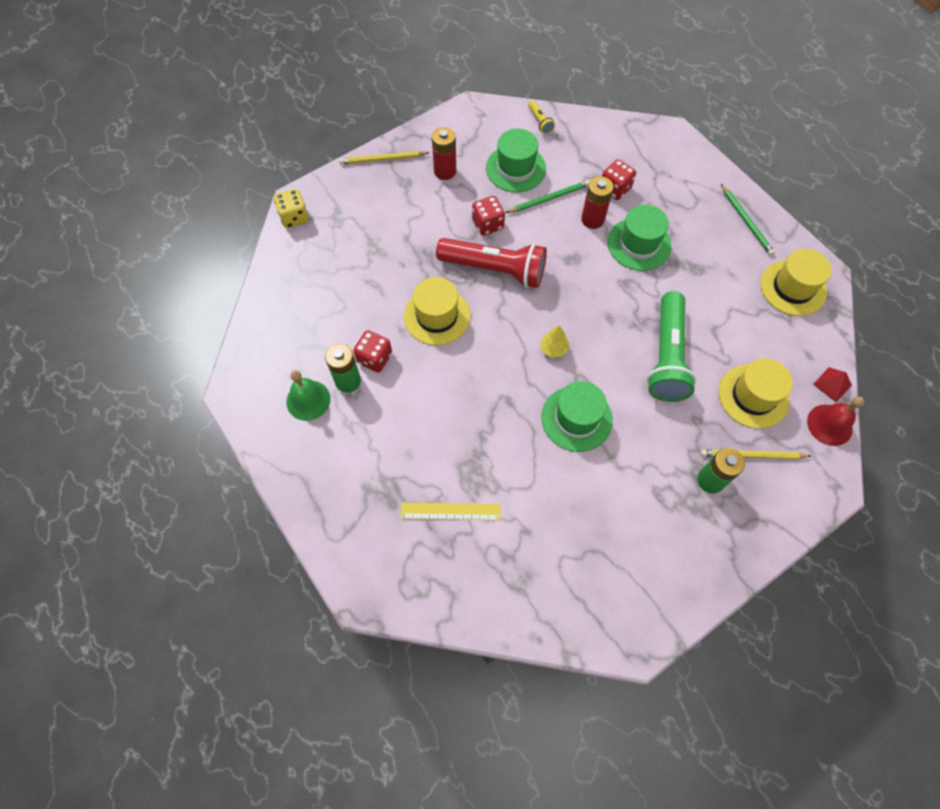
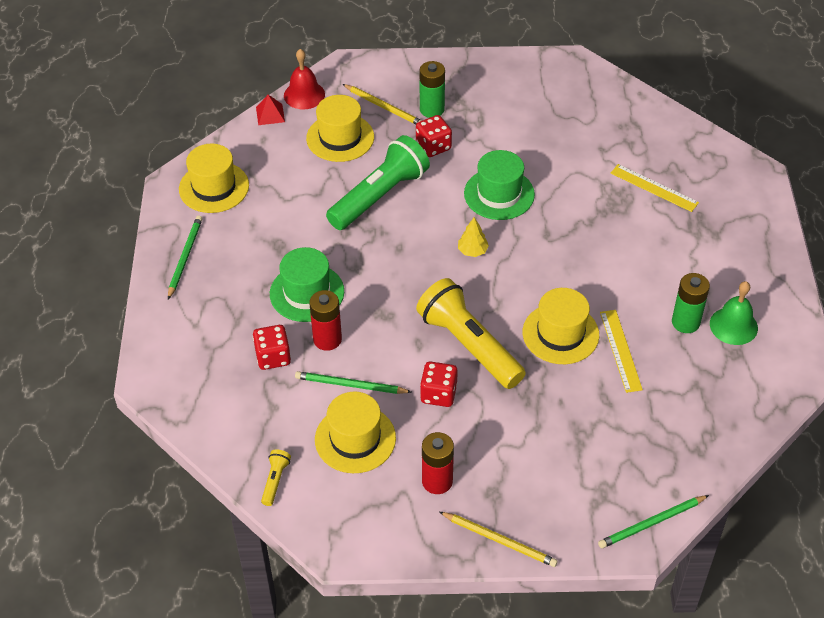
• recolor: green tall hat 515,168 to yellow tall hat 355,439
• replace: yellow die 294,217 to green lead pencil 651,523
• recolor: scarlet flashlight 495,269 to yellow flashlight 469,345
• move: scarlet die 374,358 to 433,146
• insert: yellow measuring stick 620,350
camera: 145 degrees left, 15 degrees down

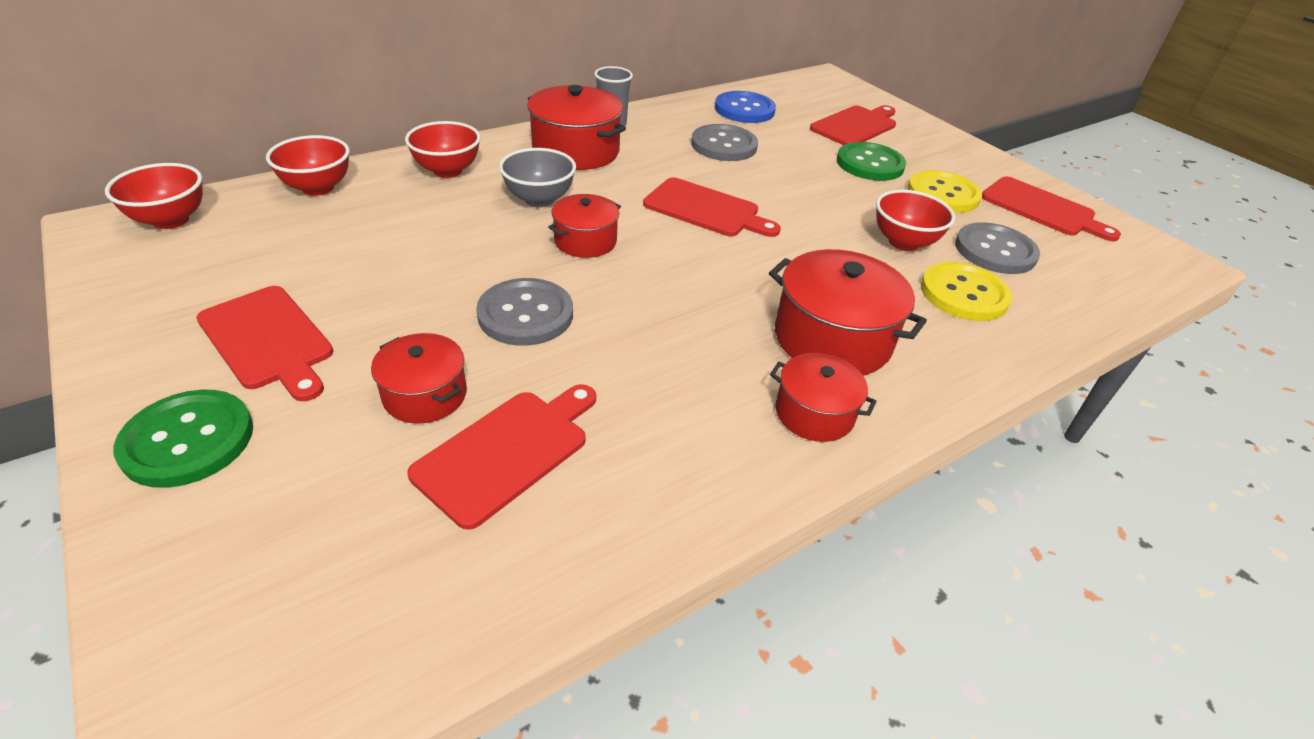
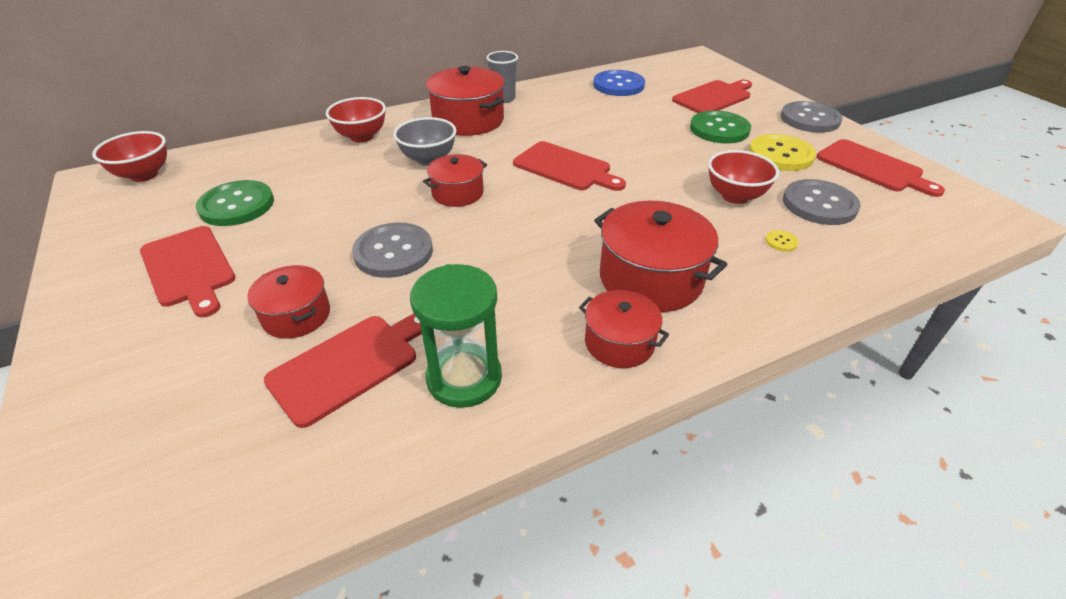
• move: ash-grey button 724,145 to 809,119
• delete: scarlet bowl 318,188
• resize: yellow button 963,294 = 781,242 x0.40
• move: green button 188,440 to 237,205
• insert: green sand timer 464,378
camera: 10 degrees right, 0 degrees up

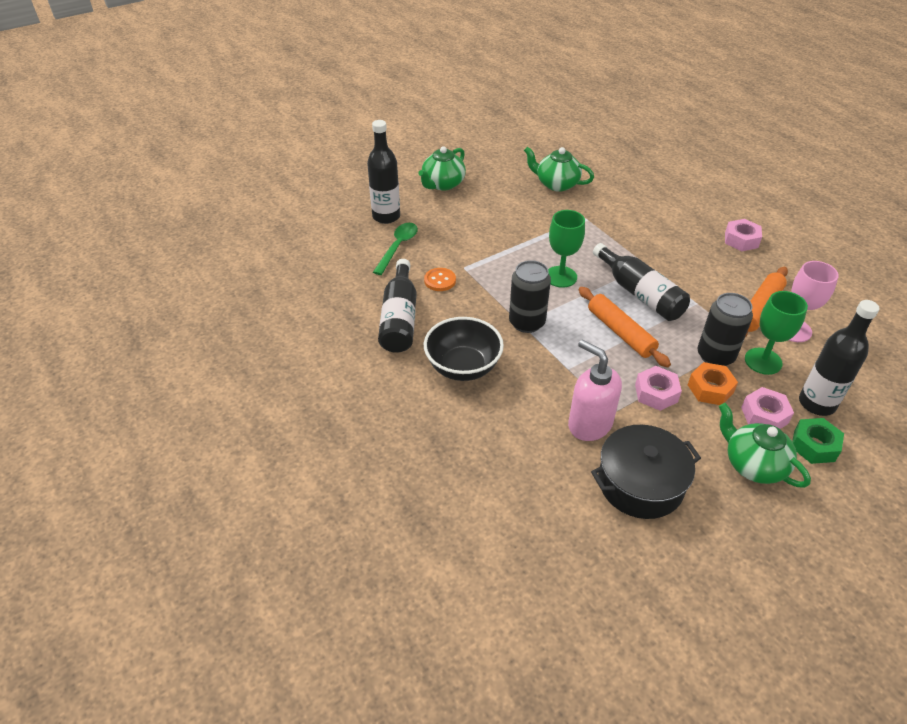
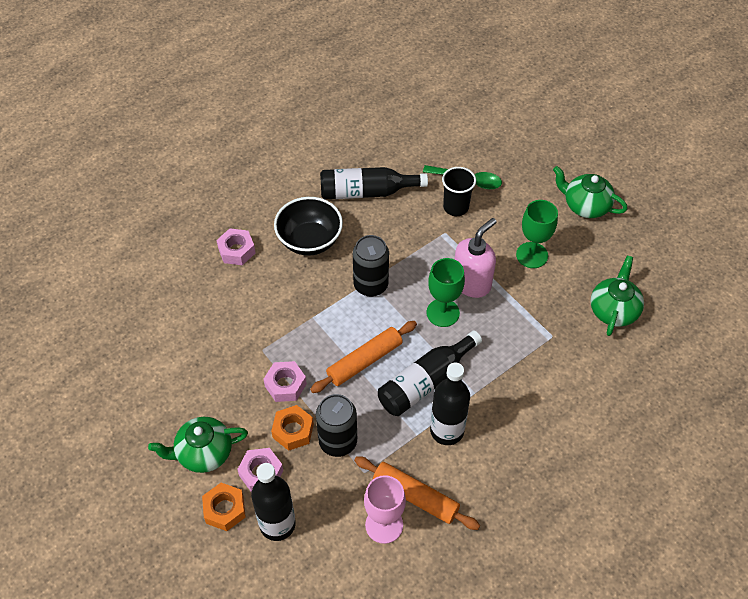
• move: jet-black bottle 386,216 to 447,431
• move: rosy nut 741,240 to 236,251
• delete: orange-coloured button 440,280
• move: green goblet 763,361 to 532,255
• move: rosy soap dispenser 589,424 to 472,283
• rotate: green tea pot 753,465 = 203,453 150 degrees counterclockwise
• recolor: green nut 814,445 to orange-coloured nut 225,509
• delete: jet-black stockpot 640,483
• insert: jet-black tumbler 456,207
camera: 85 degrees right, 10 degrees up

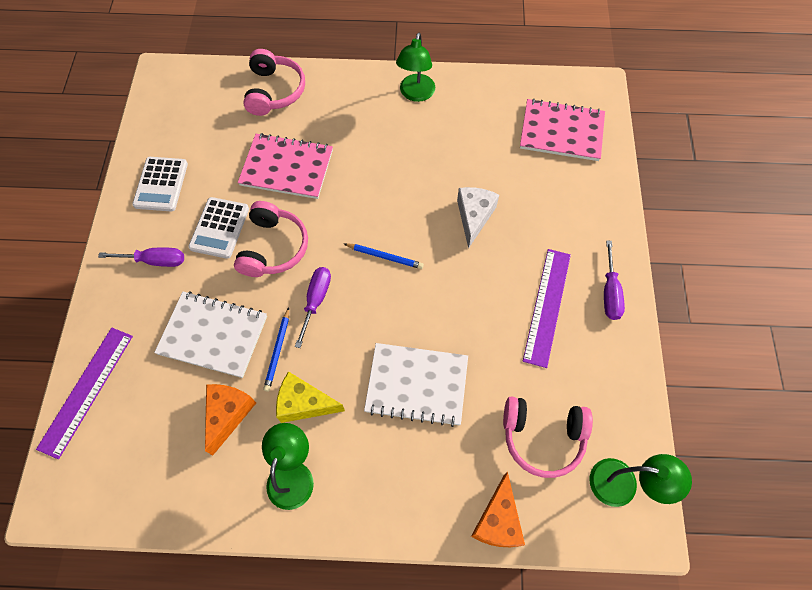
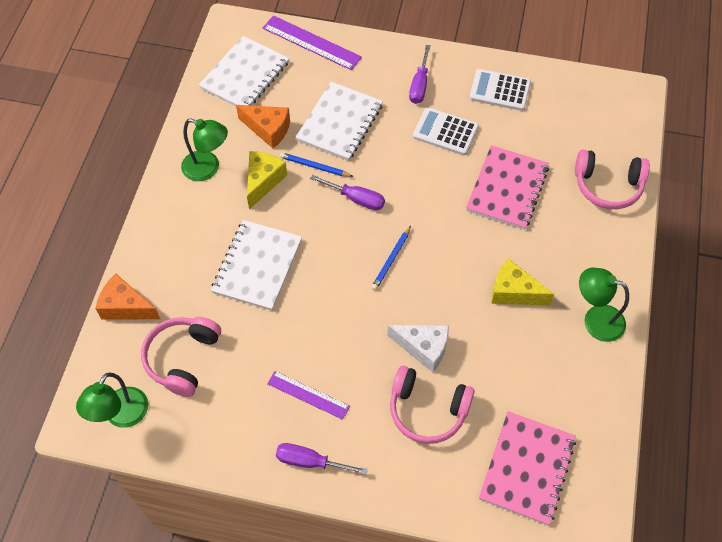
• move: rosy headphones 273,247 to 427,410
• resize: purple measuring stick 547,306 = 308,395 x0.65
• insert: snow-white exercise book 245,75
• insert: yellow piece of cheese 513,292
camera: 100 degrees right, 5 degrees down

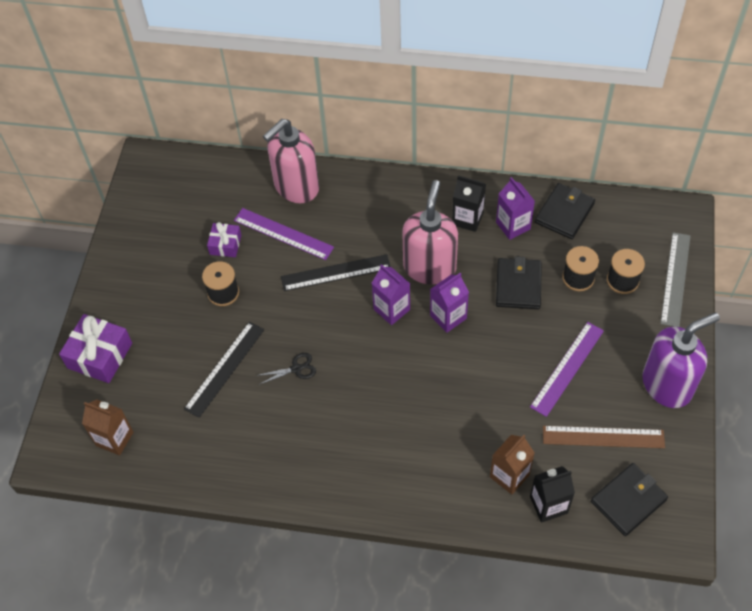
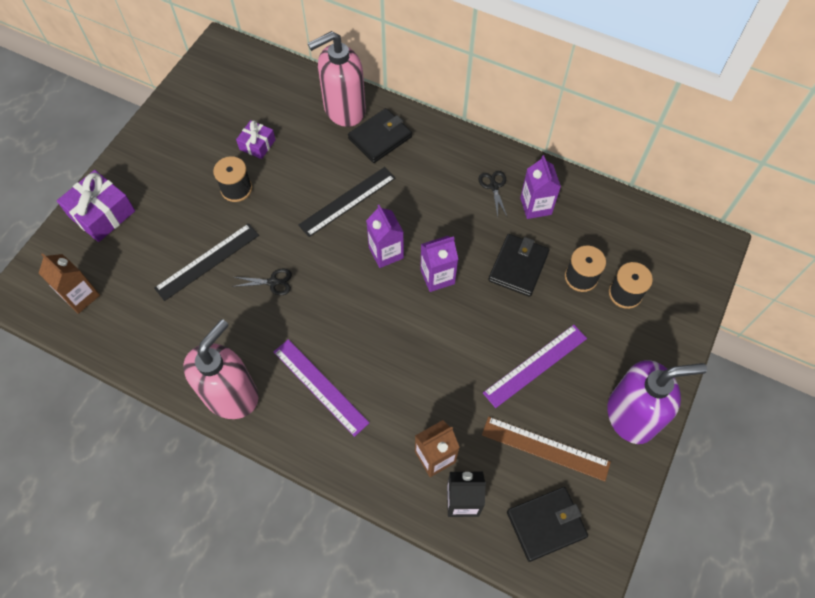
• replace: jet-black juice carton 467,219 to jet-black shears 494,186
• move: rosy soap dispenser 429,267 to 231,395
• move: jet-black billfold 564,213 to 380,138
• move: purple measuring stick 283,234 to 320,387
• delete: ash-grey measuring stick 675,279
• rotate: jet-black measuring stick 336,273 = 347,201 45 degrees counterclockwise
camera: 15 degrees right, 5 degrees up

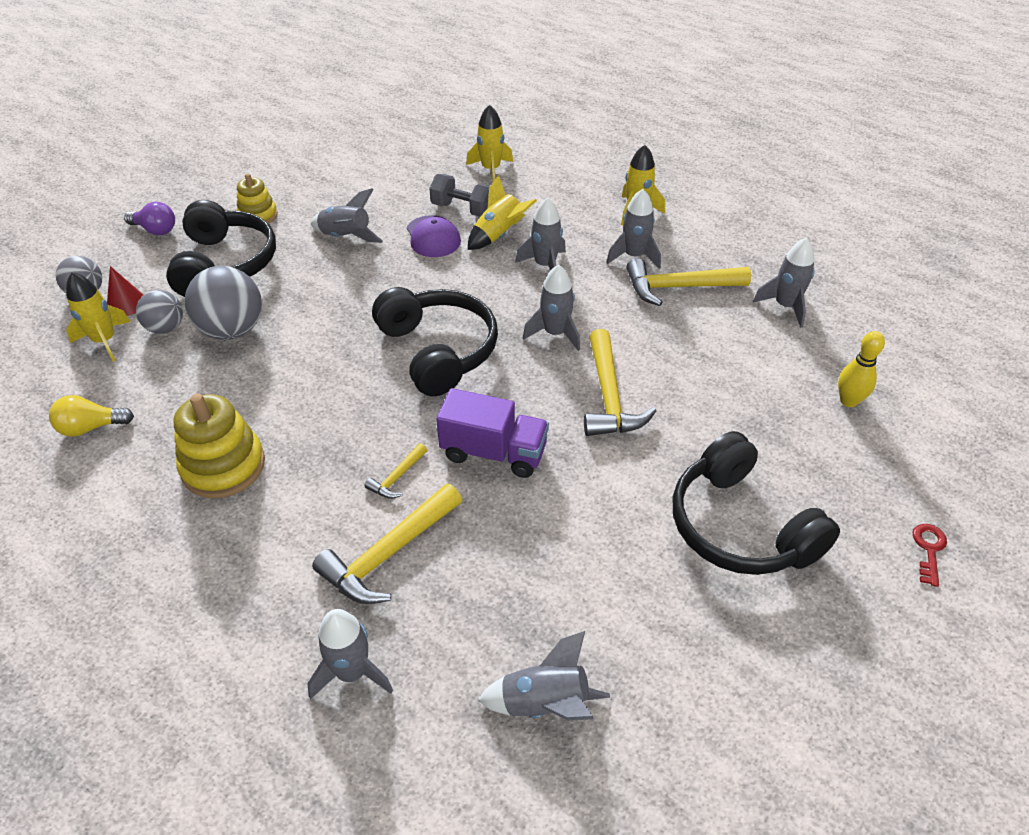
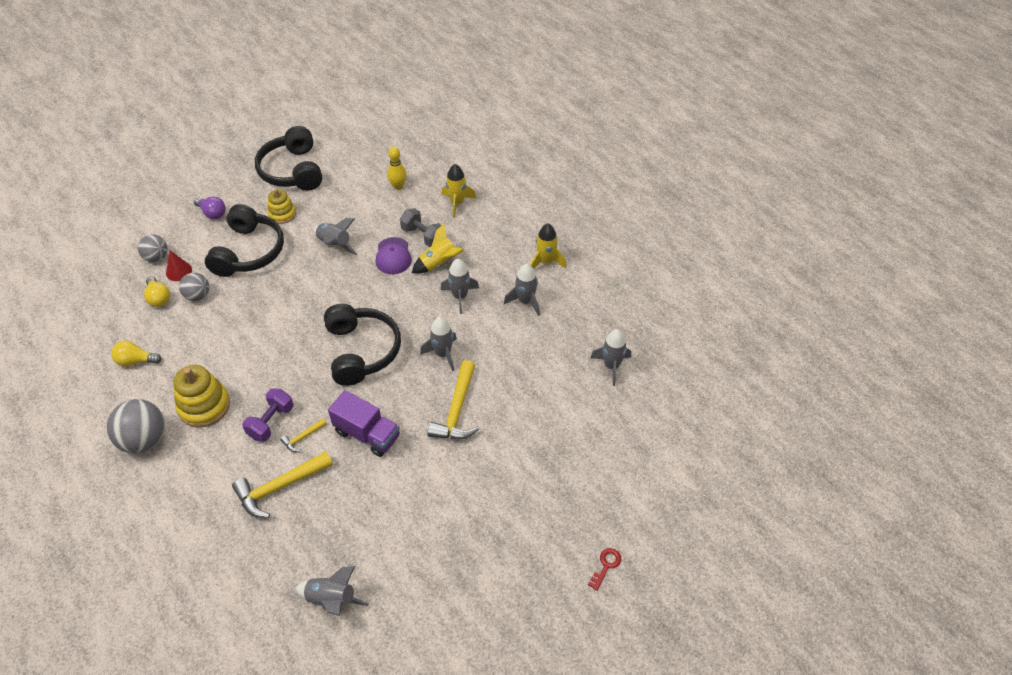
• delete: yellow carpenter's hammer 679,287
• move: ash-grey sphere 232,330 to 144,440
• replace: yellow spaceship 105,341 to yellow bulb 159,298
• move: yellow tenpin 848,401 to 398,186
• move: jet-black headphones 740,526 to 292,170
• delete: ash-grey spaceship 352,672
• insert: purple free weight 271,422
camera: 15 degrees right, 5 degrees up

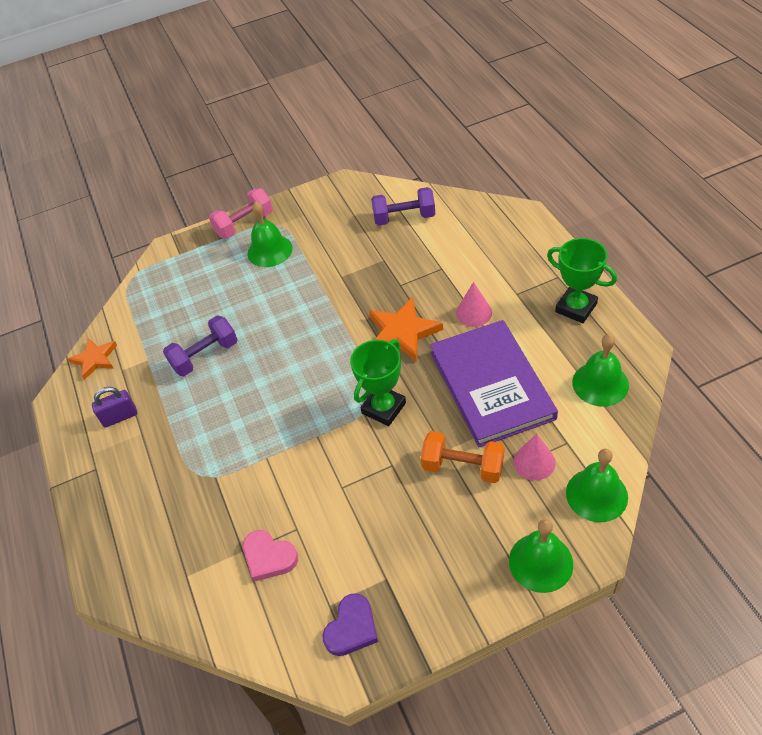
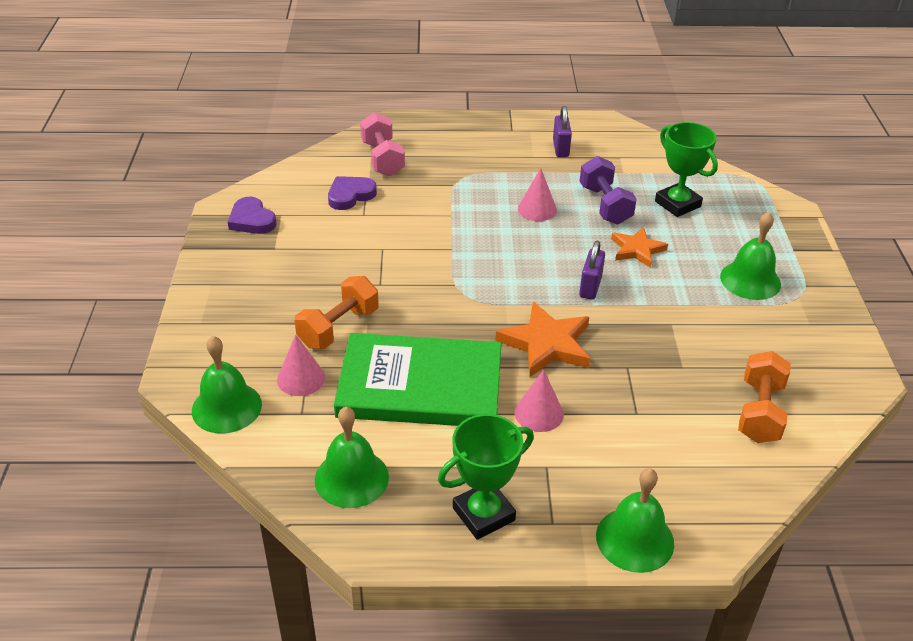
• recolor: purple free weight 404,218 to orange-coloured free weight 759,412
• move: rosy free weight 244,224 to 382,159
• recolor: purple book 491,385 to green book 420,386
• move: orange-coloured star shape 95,359 to 637,250
• move: green trophy 383,408 to 677,204
• move: green bell 540,562 to 635,539
• recolor: rosy heart 269,557 to purple heart 350,195
• insert: rosy cone shape 537,209
• insert: purple lock 590,287
camera: 105 degrees right, 10 degrees down

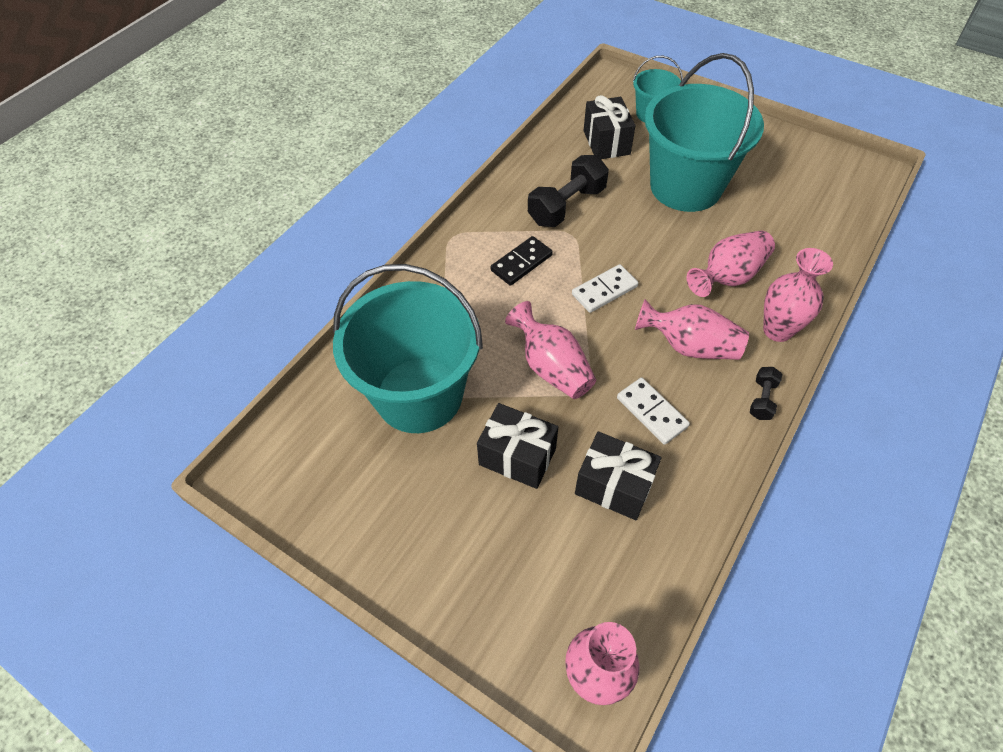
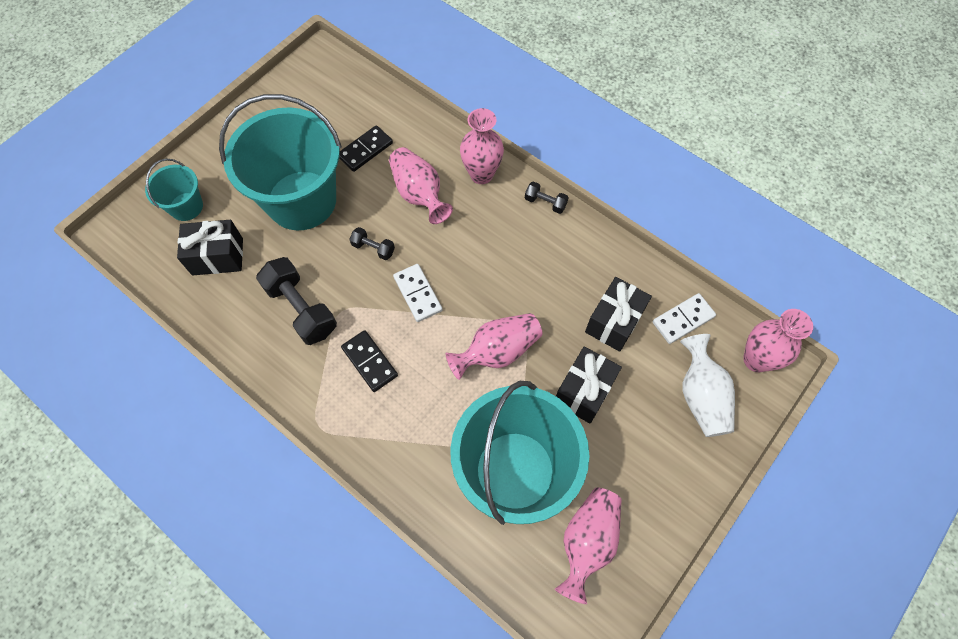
• move: rosy vase 689,346 to 587,541
• move: snow-white domino 652,412 to 683,319
• insert: jet-black domino 365,150
• insert: jet-black free weight 373,248
• insert: snow-white vase 701,396
camera: 85 degrees left, 10 degrees up

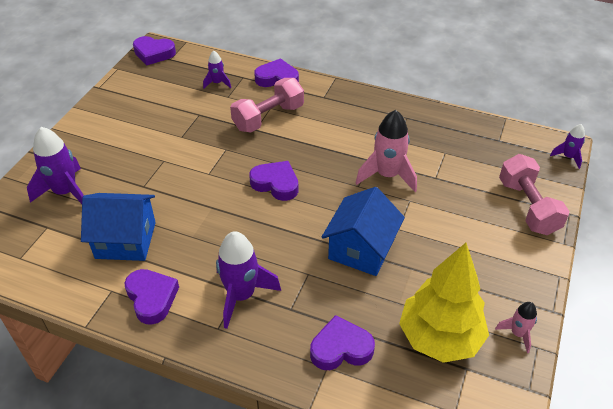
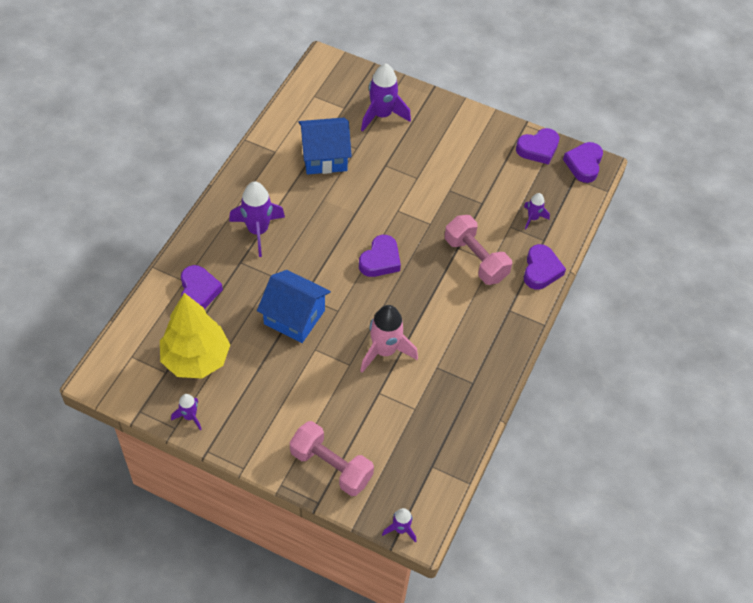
• rotate: rosy free weight 528,207 = 331,466 45 degrees clockwise
• rotate: cobalt cottage 126,240 = 324,157 75 degrees clockwise
• move: purple heart 152,298 to 538,149
• recolor: rosy spaceship 517,334 to purple spaceship 190,417
camera: 90 degrees right, 10 degrees up

